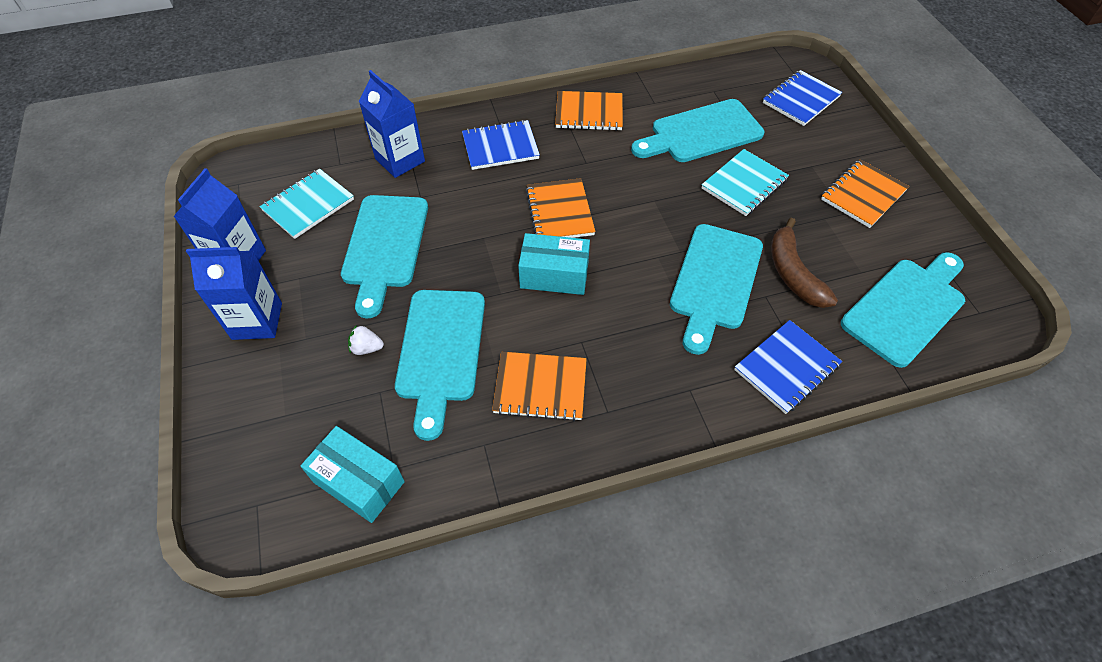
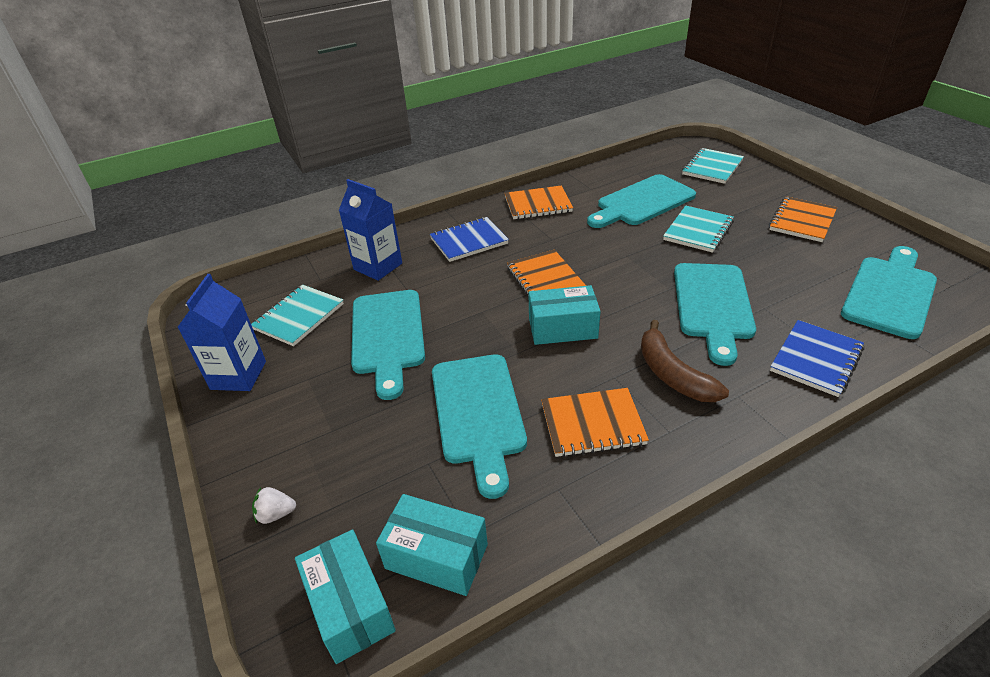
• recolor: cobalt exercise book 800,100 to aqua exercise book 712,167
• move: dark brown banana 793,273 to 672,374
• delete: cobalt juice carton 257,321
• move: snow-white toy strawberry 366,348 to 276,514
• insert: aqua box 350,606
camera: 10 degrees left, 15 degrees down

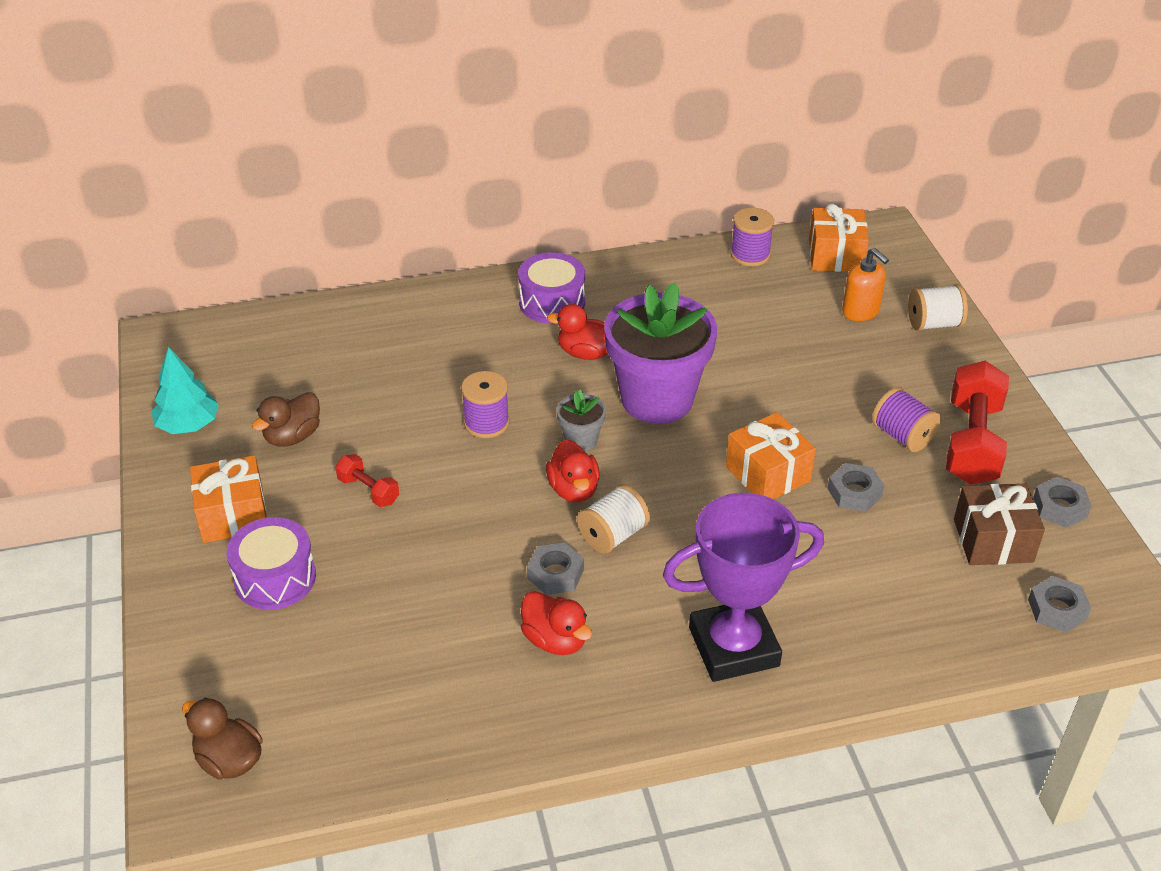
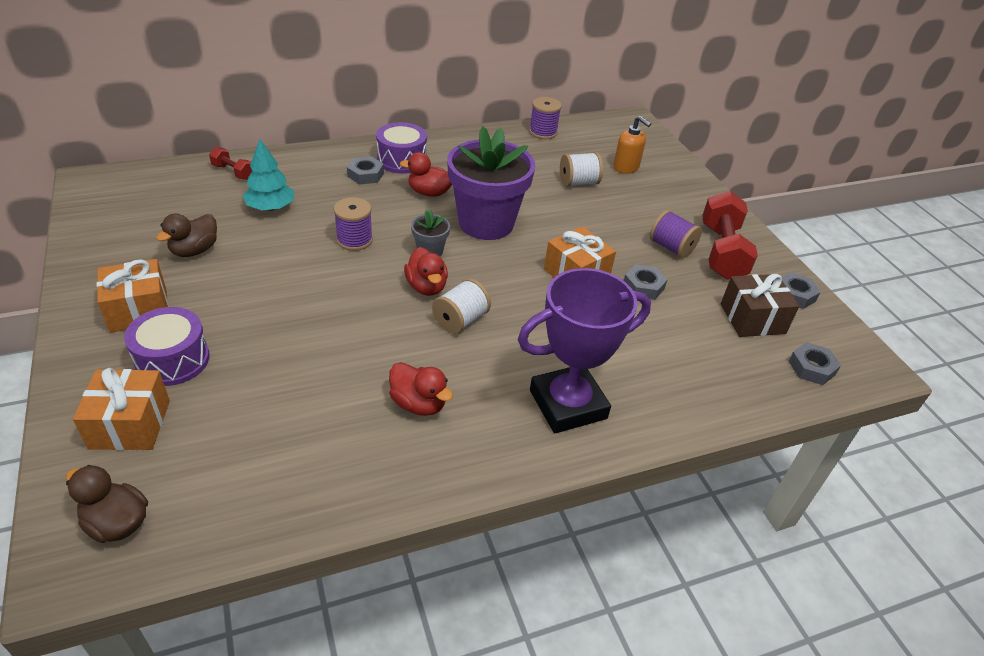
• move: orange-coloured gift 835,255 to 130,424
• move: snow-white spool 934,324 to 578,182
• move: aqua fir tree 188,425 to 270,207
• move: scarlet free weight 368,490 to 233,172
• move: ash-grey nut 555,574 to 365,175
camera: 10 degrees left, 0 degrees up

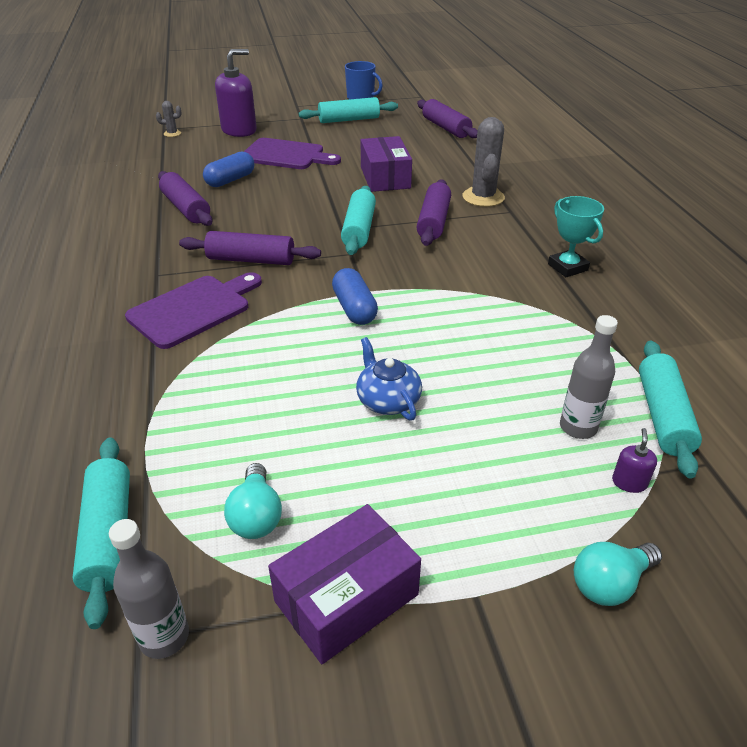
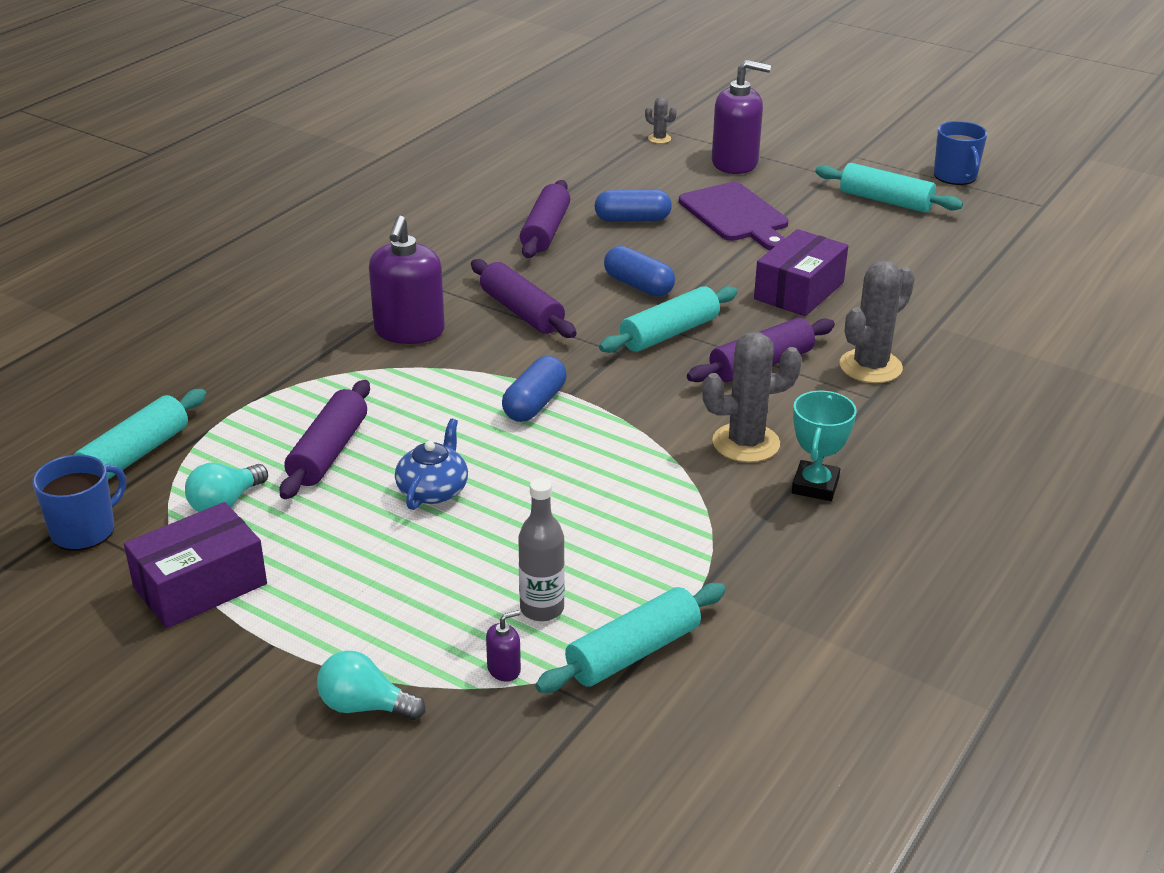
• move: purple rolling pin 446,128 to 329,452
• replace: purple bread board 194,309 to purple soap dispenser 409,331
• rotate: purple box 346,598 = 200,585 45 degrees counterclockwise
• replace: ash-grey bottle 164,637 to cobalt tea mug 84,530
• insert: cobalt pill 638,285
• insert: ash-grey prickly plant 746,443
camera: 45 degrees right, 5 degrees down

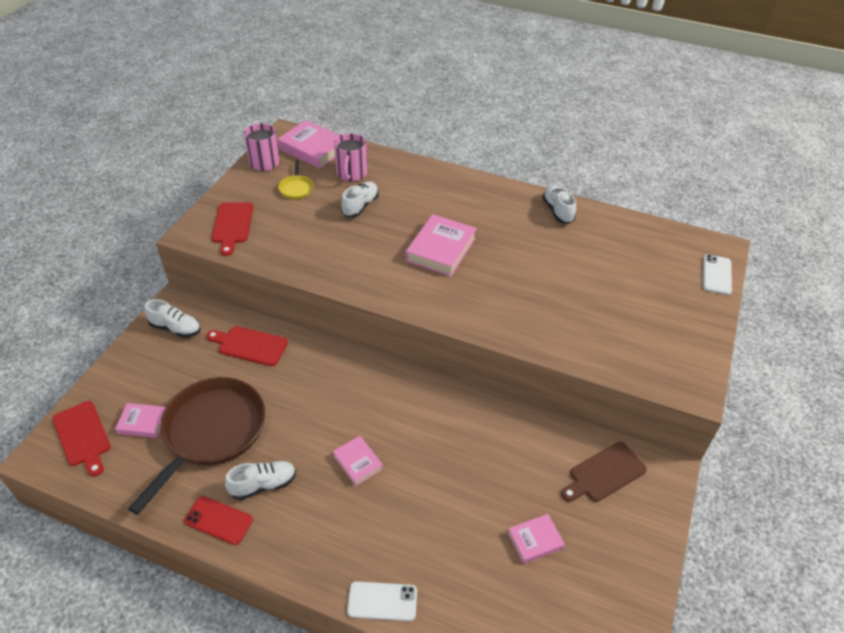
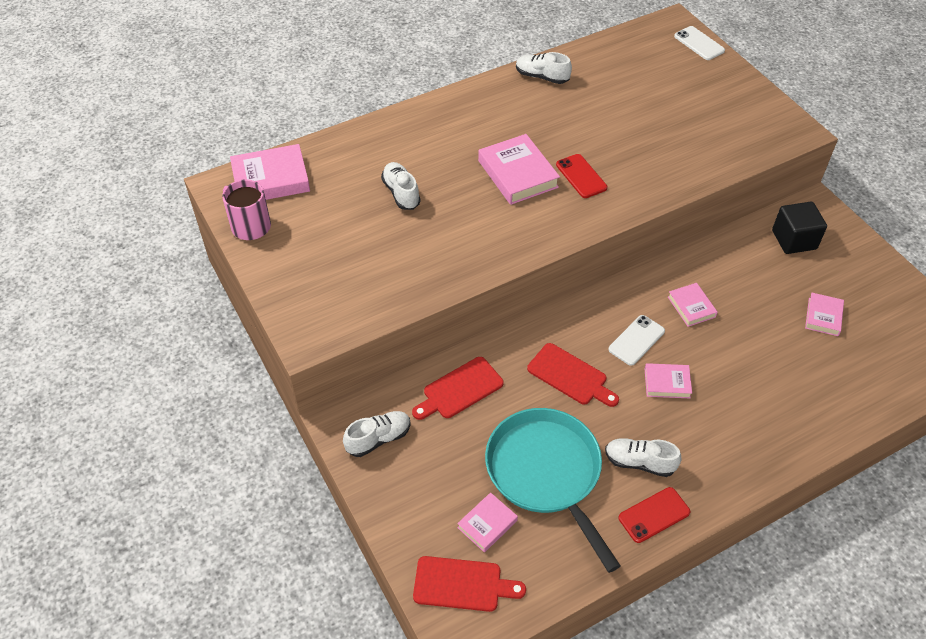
• delete: rosy tea mug 351,173
• delete: yellow pan 296,188
• move: scarlet bread board 232,225 to 570,376
• recolor: dark brown pan 211,432 to aqua pan 546,473
• replace: dark brown bread board 604,473 to jet-black cube 794,240
• rotate: snow-white lace-up shoe 263,485 = 639,462 90 degrees counterclockwise
• move: snow-white phone 382,601 to 636,340
• insert: scarlet phone 581,176
• insert: rosy book 691,307
camera: 50 degrees left, 5 degrees up

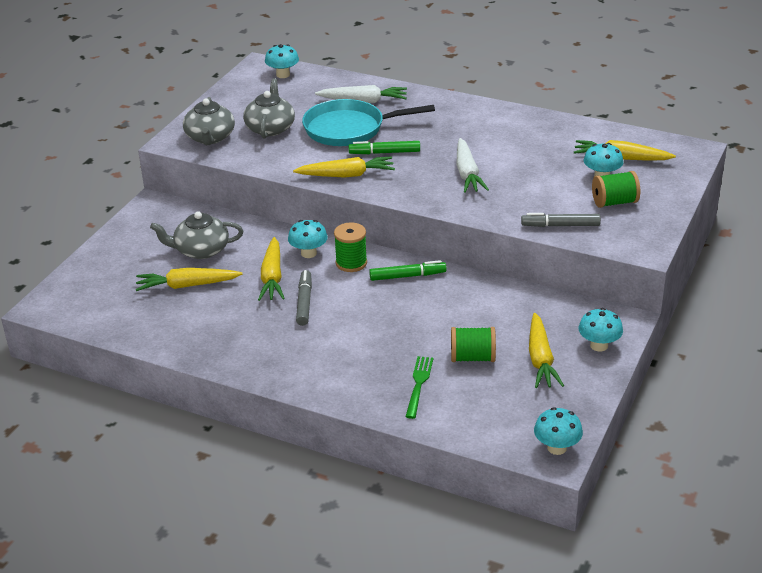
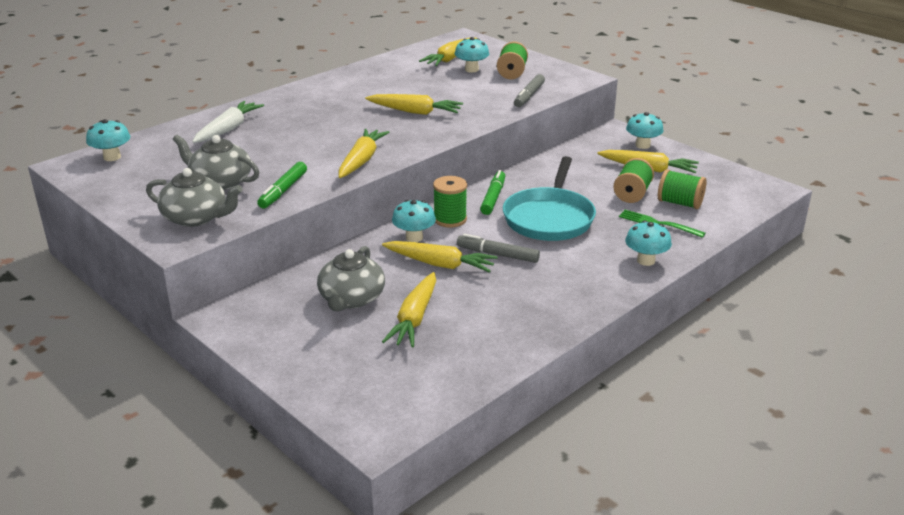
• move: aqua pan 349,129 to 549,218
• recolor: snow-white root vegetable 467,173 to yellow root vegetable 415,112
• move: green marker 384,153 to 283,191
• move: aqua fungus 557,448 to 646,260
• insert: green spool 680,203
camera: 70 degrees left, 5 degrees down

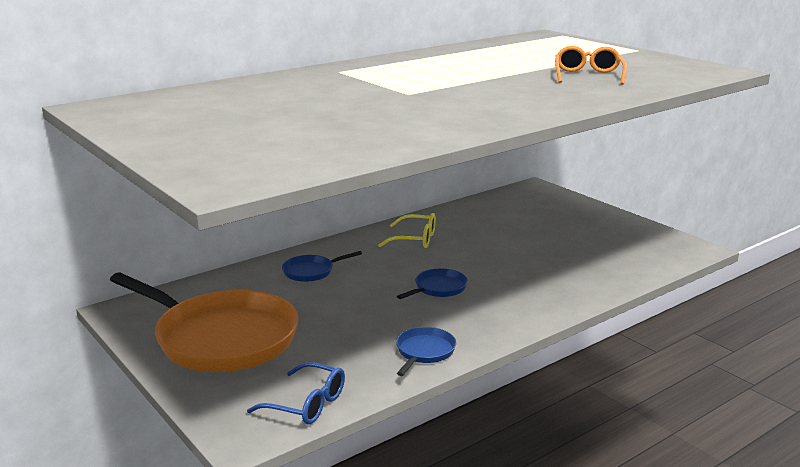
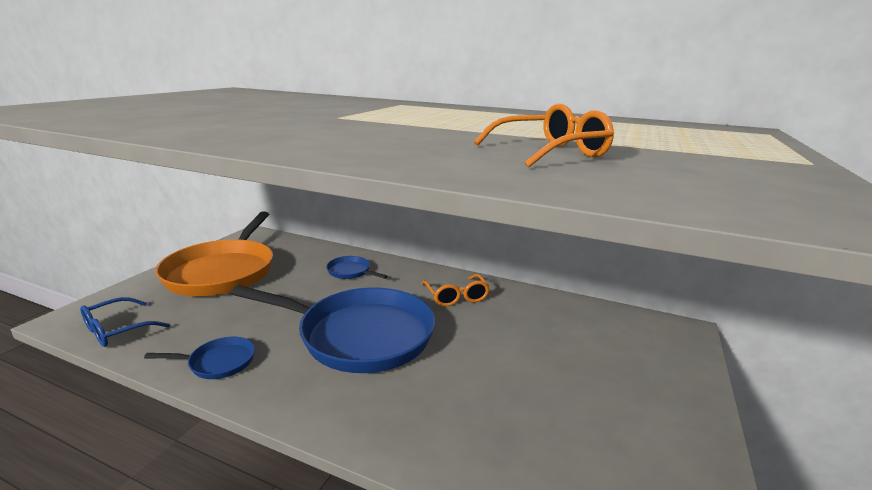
• recolor: yellow spectacles 415,239 to orange-coloured spectacles 456,296
• resize: cobalt pan 438,288 = 359,335 x2.37
• rotate: cobalt spectacles 307,404 = 117,330 45 degrees clockwise
camera: 60 degrees right, 0 degrees up

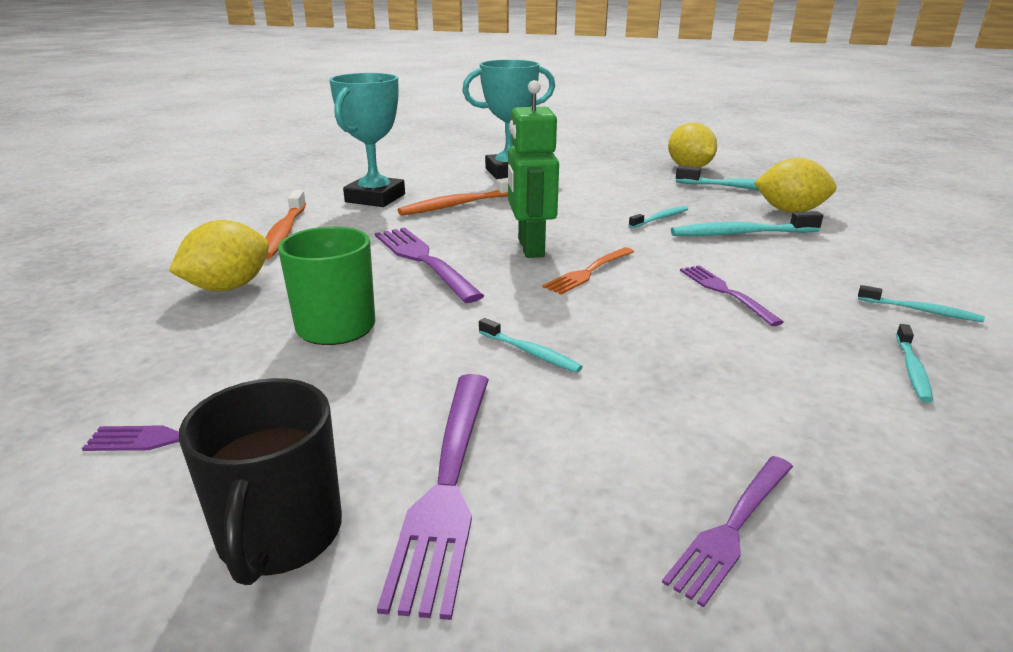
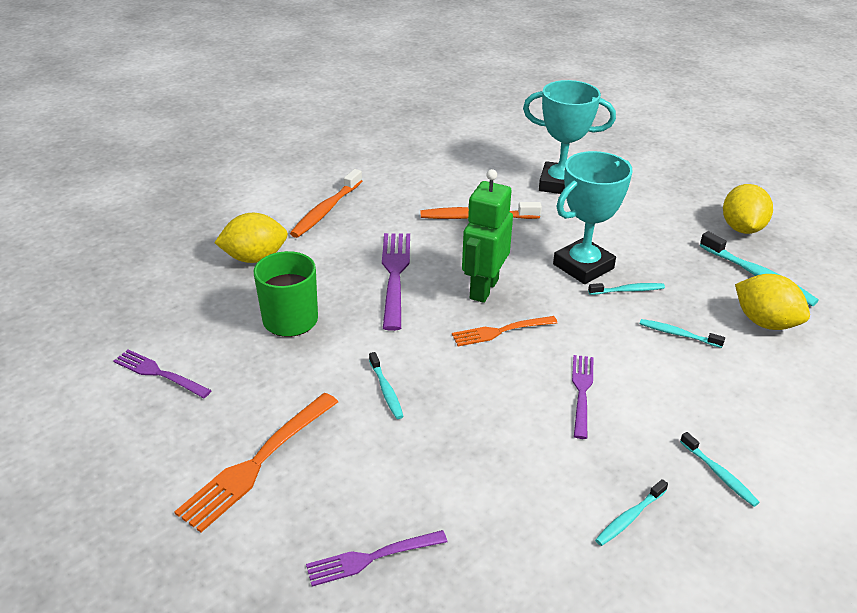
• move: aqua trophy 375,198 to 583,266
• resize: aqua tooth brush 741,234 = 678,334 x0.58
• recolor: purple fork 447,485 to orange-coloured fork 257,462
• delete: jet-black tea mug 280,535
camera: 30 degrees right, 10 degrees up

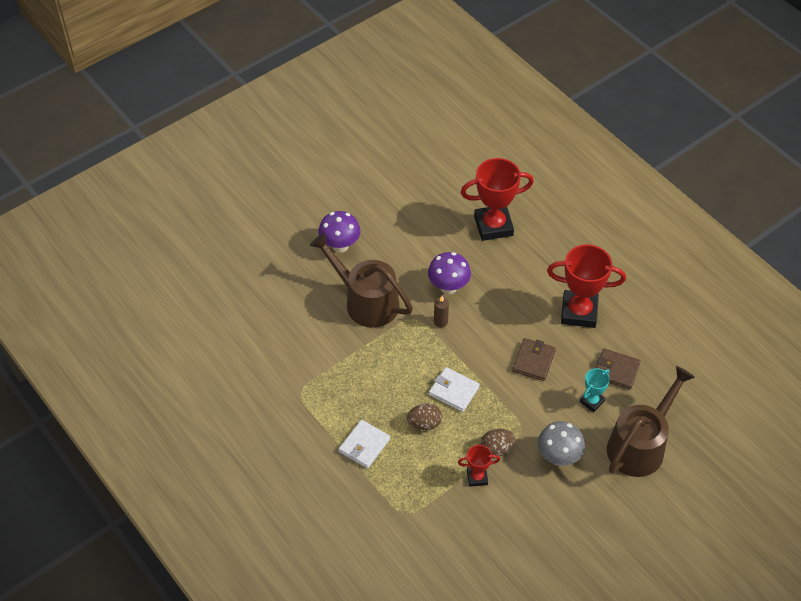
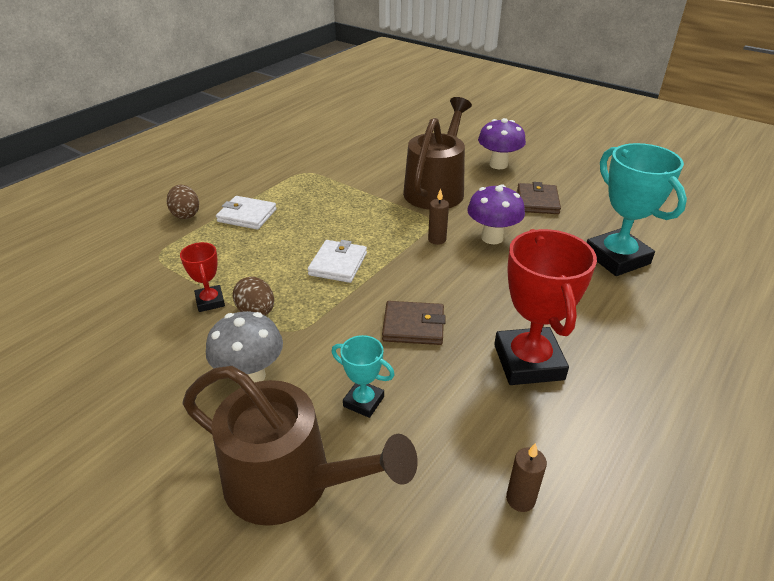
• recolor: scarlet trophy 493,226 to aqua trophy 616,258
• move: dark brown billfold 616,370 to 537,201
• move: dark brown toy egg 424,423 to 186,214
• insert: dark brown pillar candle 520,499
camera: 75 degrees right, 15 degrees down

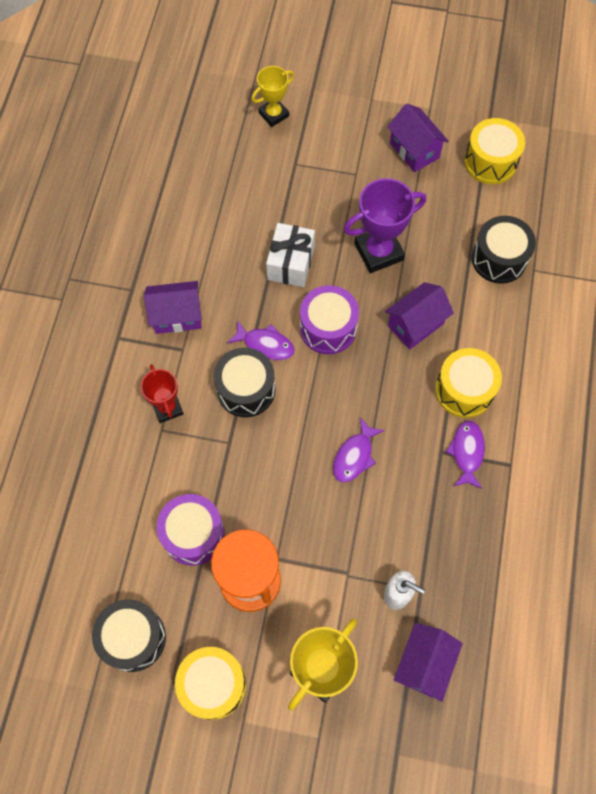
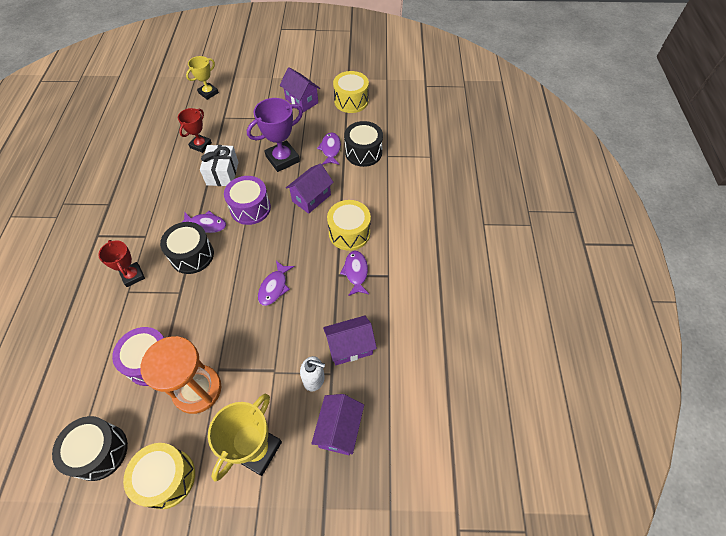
• move: purple cottage 177,316 to 350,347
• insert: scarlet trophy 201,145
• insert: purple fish figure 330,149
camera: 10 degrees left, 10 degrees down

